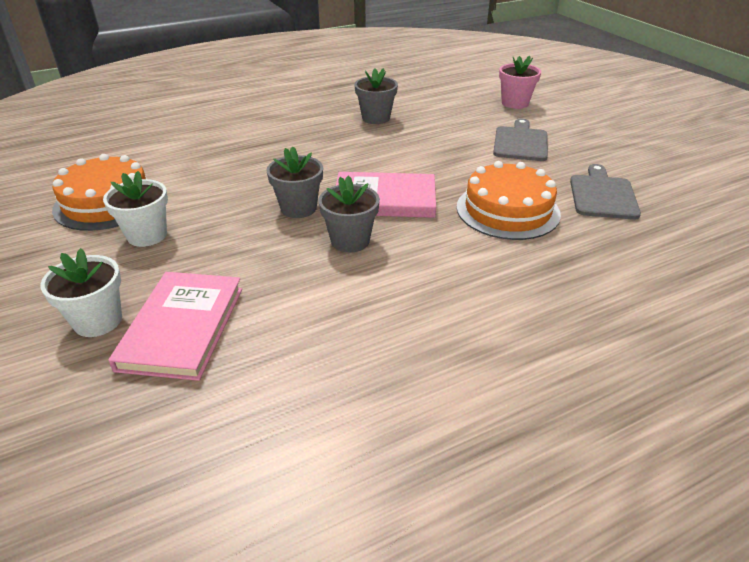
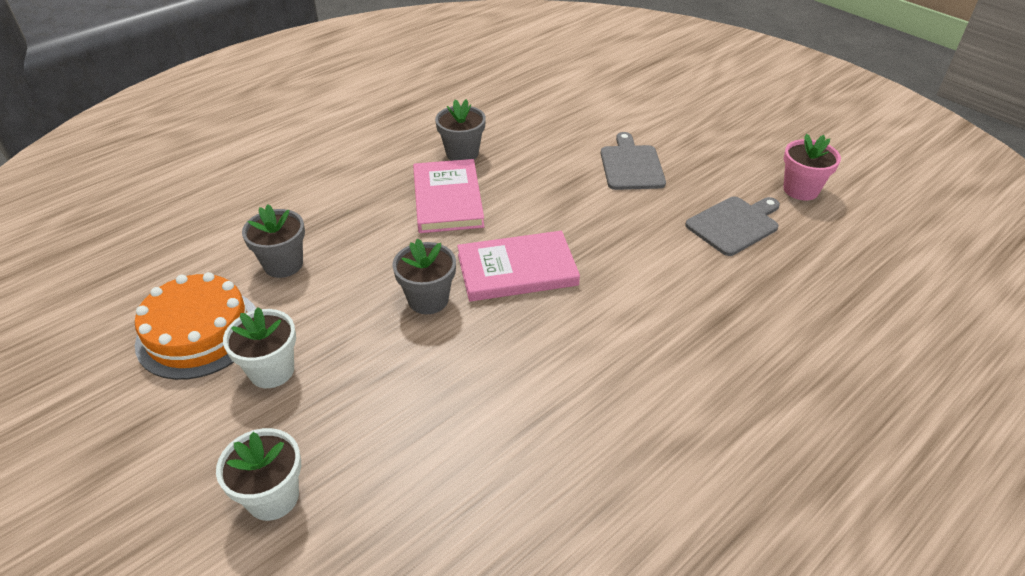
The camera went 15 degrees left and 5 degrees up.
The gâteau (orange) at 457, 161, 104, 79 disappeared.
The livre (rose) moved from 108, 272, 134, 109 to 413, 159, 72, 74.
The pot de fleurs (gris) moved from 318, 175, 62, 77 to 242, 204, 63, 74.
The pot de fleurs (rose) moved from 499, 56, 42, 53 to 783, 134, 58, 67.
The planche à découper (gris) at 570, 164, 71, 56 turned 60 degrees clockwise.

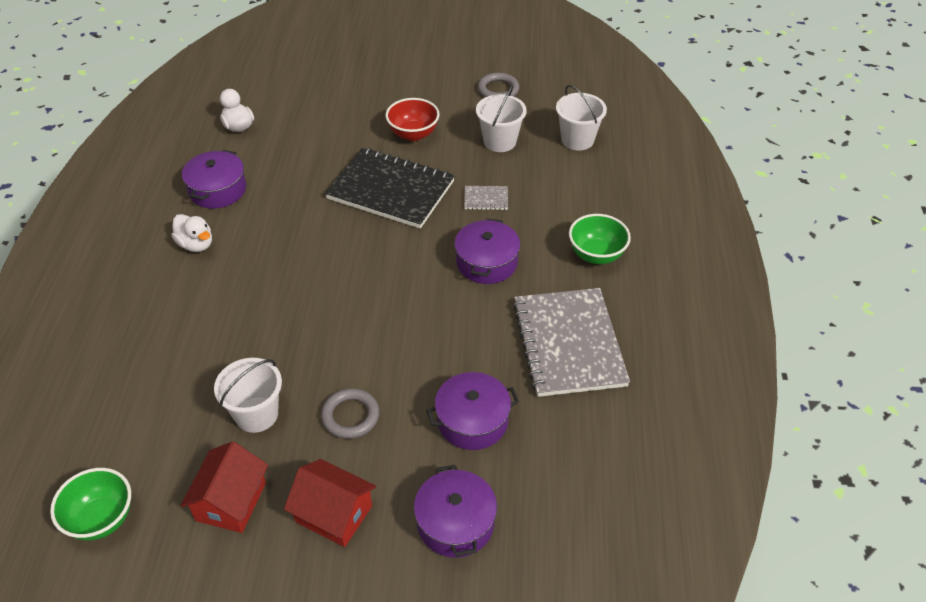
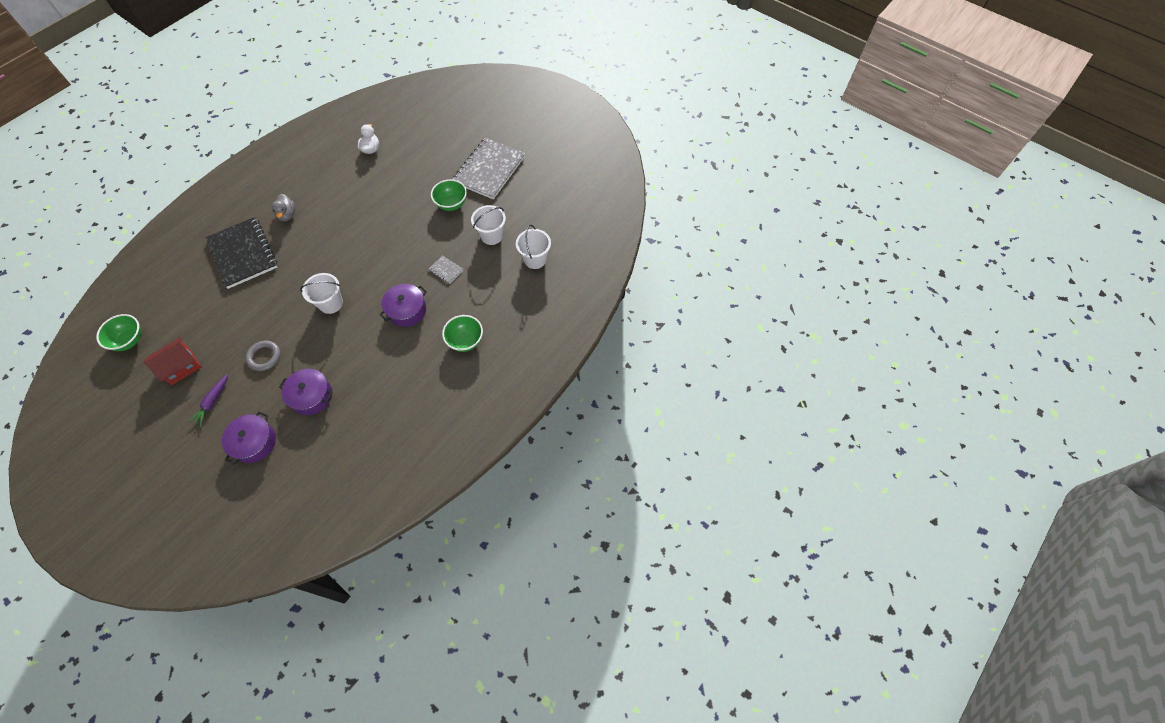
The camera went 35 degrees right and 15 degrees up.
The marmite (violet) at 182, 150, 64, 58 disappeared.
The anneau (gris) at 477, 73, 43, 24 disappeared.
The seau (blanc) moved from 214, 358, 68, 75 to 300, 273, 43, 41.
The carnet (noir) moved from 325, 147, 130, 82 to 205, 217, 73, 72.
The carnet (gris) moved from 513, 288, 117, 109 to 452, 138, 73, 61.
The maison (rouge) at 284, 459, 92, 88 was replaced by the carotte (violet) at 189, 374, 39, 52.
The canard (blanc) at 171, 214, 41, 38 became the canard (gris) at 272, 194, 23, 27.
The bol (rouge) at 385, 98, 55, 43 became the bol (vert) at 431, 179, 36, 32.

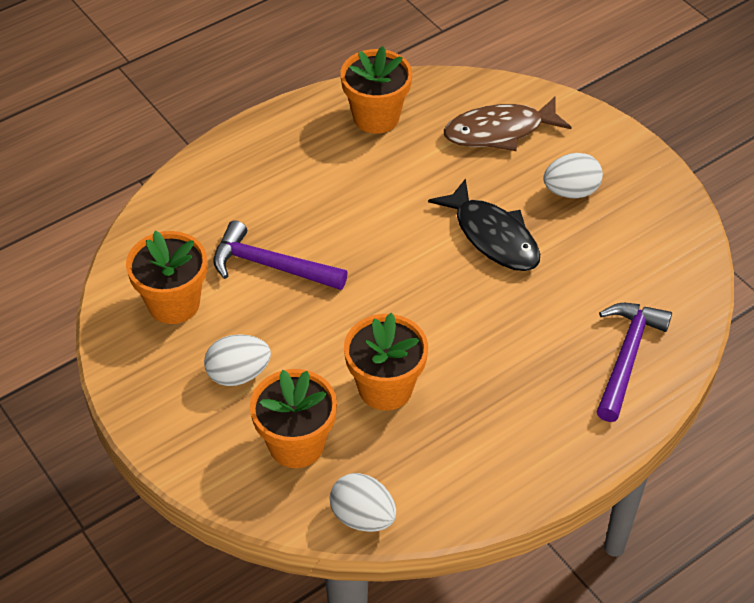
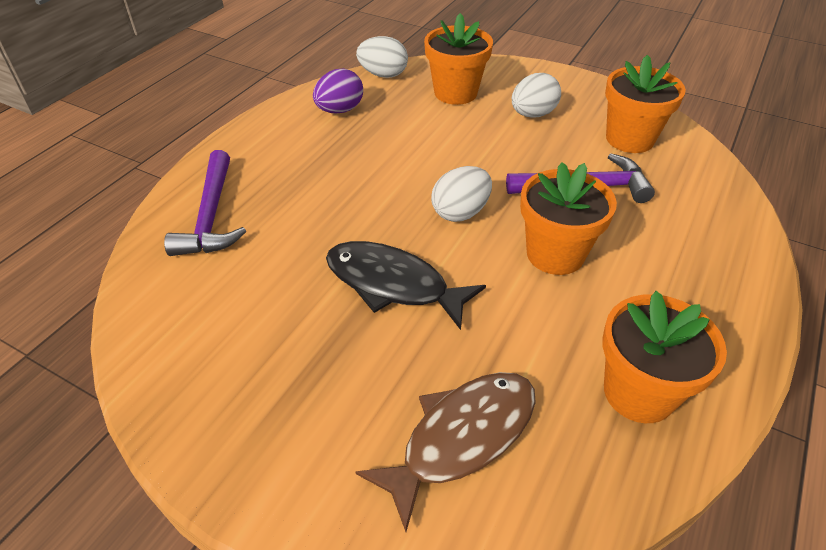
The camera went 155 degrees right and 5 degrees down.
The œuf (violet) at 313, 69, 50, 44 appeared.
The pot de fleurs (orange) moved from 344, 313, 84, 98 to 520, 162, 97, 113.
The œuf (blanc) moved from 543, 153, 60, 46 to 431, 166, 61, 56.

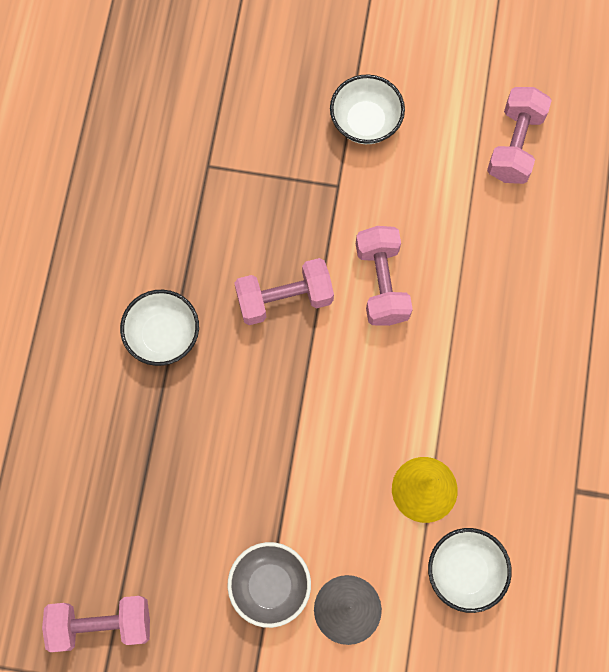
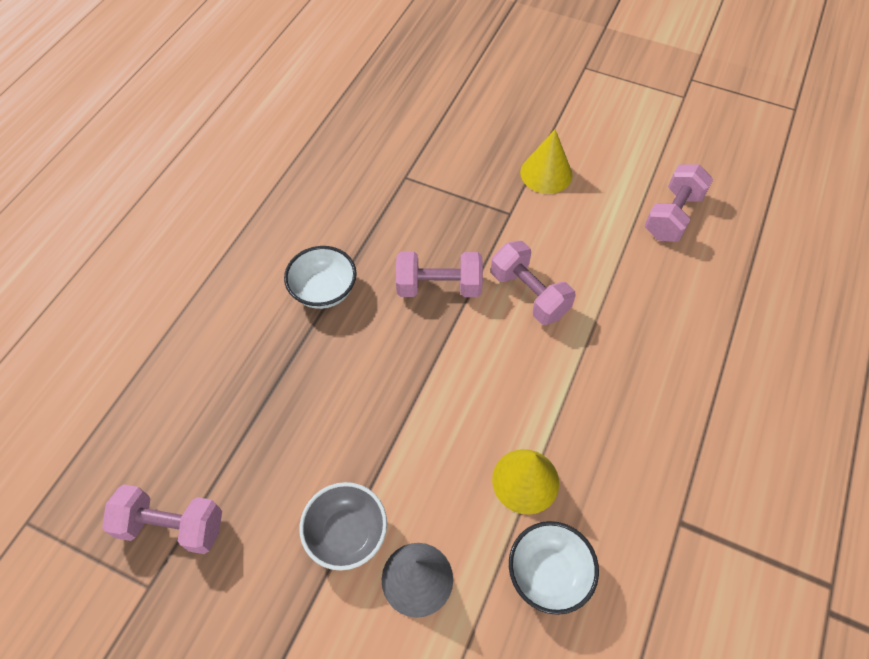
The camera went 15 degrees right and 15 degrees down.
The bol (blanc) at 330, 74, 75, 70 was replaced by the cône (jaune) at 520, 129, 52, 65.
The haltère (rose) at 356, 226, 57, 100 turned 45 degrees counterclockwise.

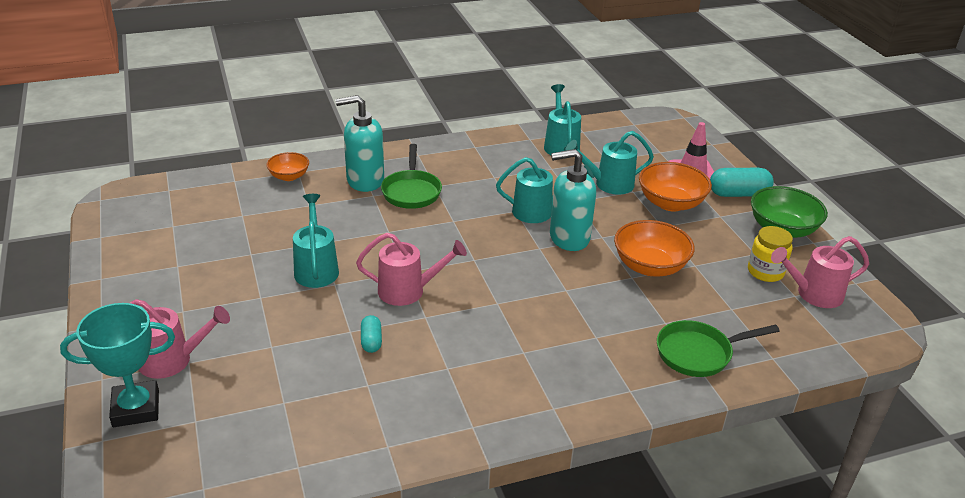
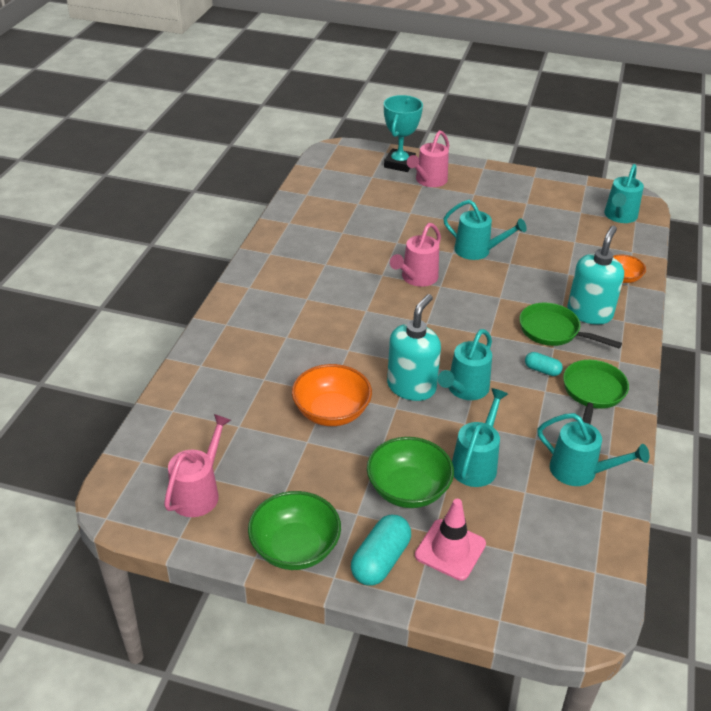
The camera went 125 degrees right and 5 degrees up.
The bocal (jaune) at 748, 226, 45, 56 disappeared.
The arrosoir (turquoise) at 604, 164, 40, 59 appeared.
The gélule (turquoise) moved from 361, 315, 21, 38 to 525, 352, 38, 24.
The poêle (vert) moved from 657, 320, 123, 57 to 563, 360, 66, 64.
The bol (orange) at 639, 162, 73, 50 became the bol (vert) at 367, 437, 87, 71.

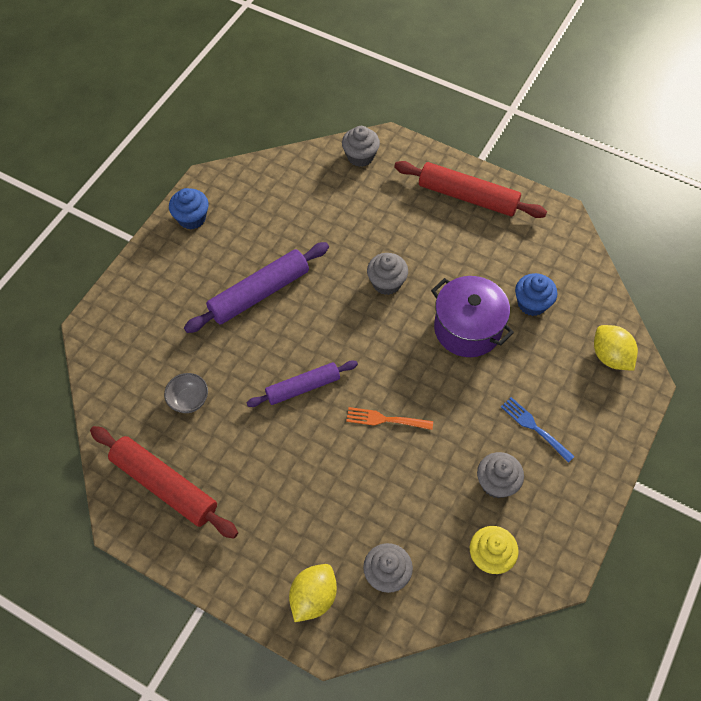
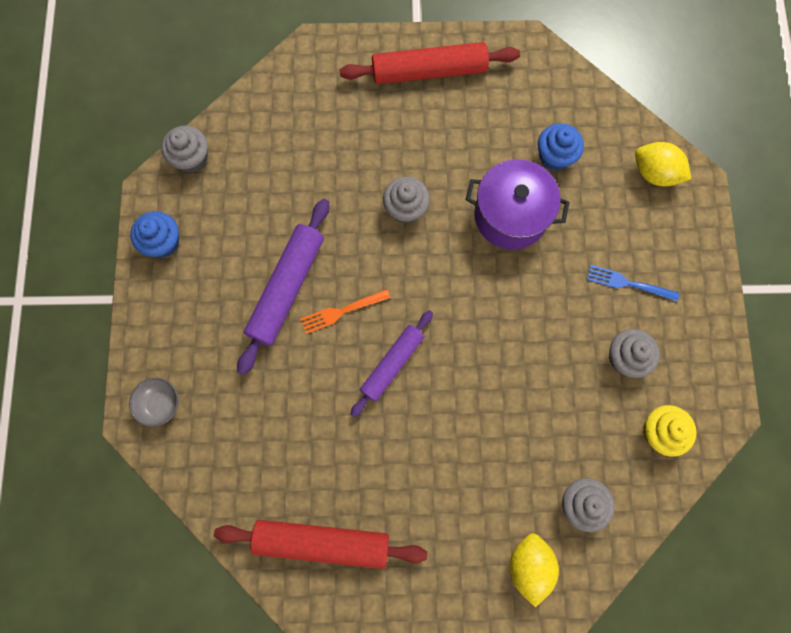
The camera went 30 degrees left and 15 degrees up.
The bol (gris) moved from 164, 373, 44, 40 to 129, 378, 50, 49.
The muffin (gris) moved from 342, 126, 38, 41 to 161, 126, 47, 47.
The fourchette (orange) moved from 346, 407, 87, 23 to 300, 289, 90, 45.

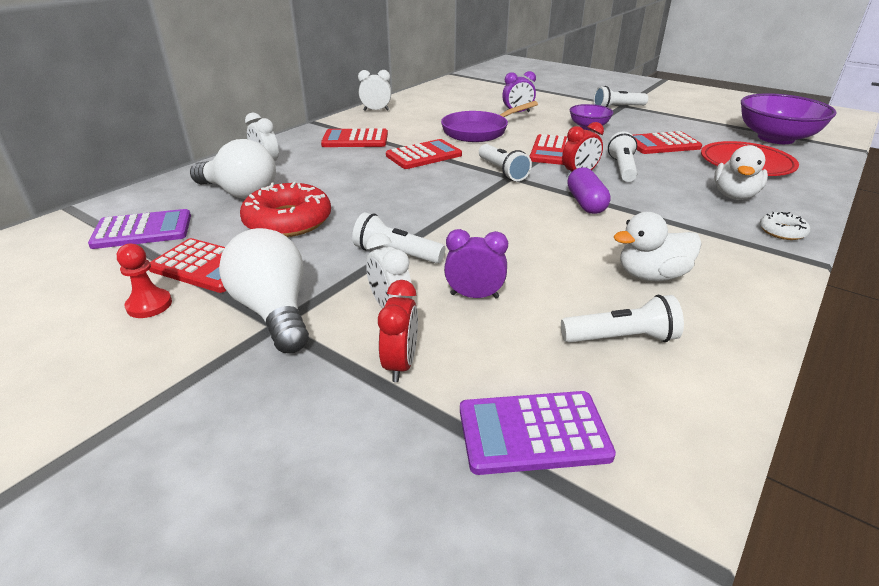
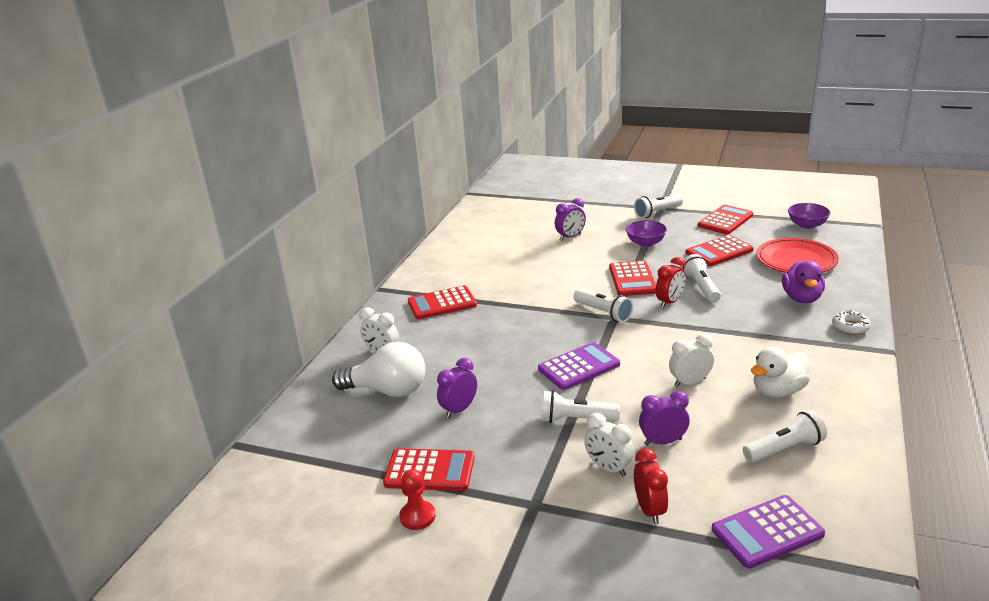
The camera went 15 degrees left and 5 degrees down.
The ampoule (blanc) at 219, 228, 90, 125 disappeared.
The poêle (violet) at 441, 101, 97, 41 disappeared.
The gélule (violet) at 567, 167, 44, 47 disappeared.
The calculatrice (violet) moved from 88, 209, 103, 40 to 538, 342, 82, 48.
The réveil (blanc) moved from 358, 70, 33, 41 to 669, 334, 45, 53.
The calculatrice (rouge) moved from 386, 139, 76, 30 to 698, 205, 55, 30.
The beignet (rouge) at 240, 182, 91, 55 was replaced by the réveil (violet) at 437, 358, 40, 60.
The canard (blanc) at 714, 145, 54, 55 became the canard (violet) at 782, 261, 43, 42.
The bol (violet) at 741, 93, 96, 51 changed to 0.54 times the size.

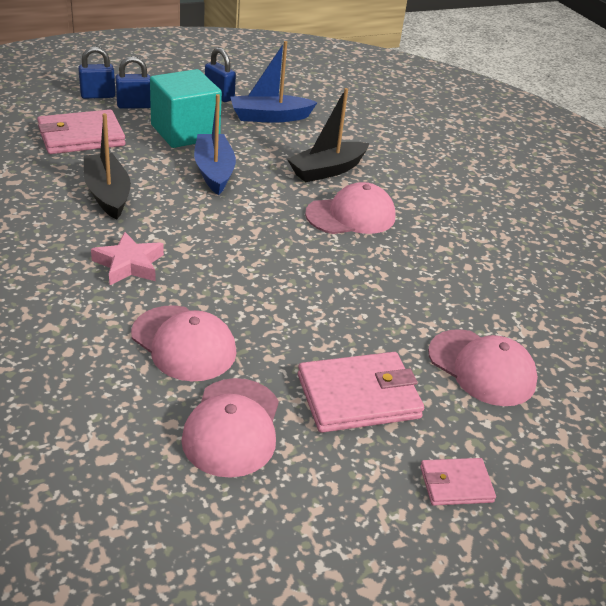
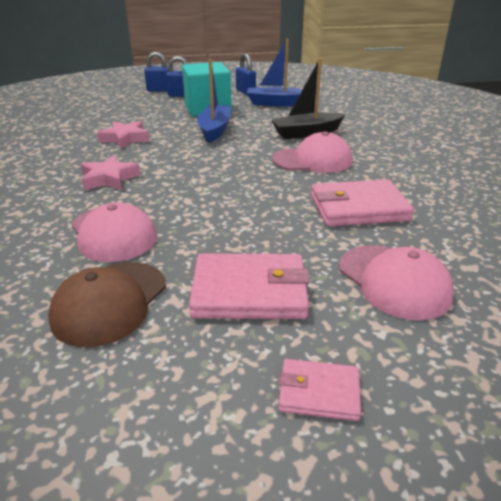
The camera went 20 degrees right and 5 degrees down.
The portefeuille (rose) moved from 37, 109, 89, 45 to 311, 180, 103, 46.
The bateau (noir) at 84, 113, 47, 107 was replaced by the étoile (rose) at 97, 121, 52, 28.
The casquette (rose) at 181, 378, 98, 100 became the casquette (marron) at 48, 262, 118, 85.

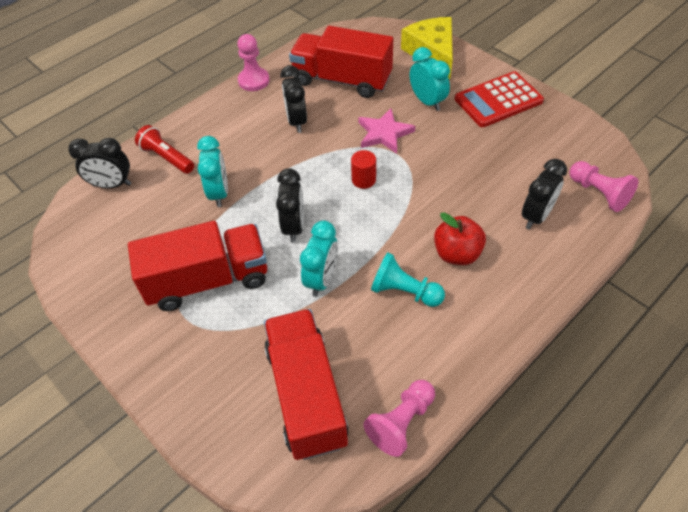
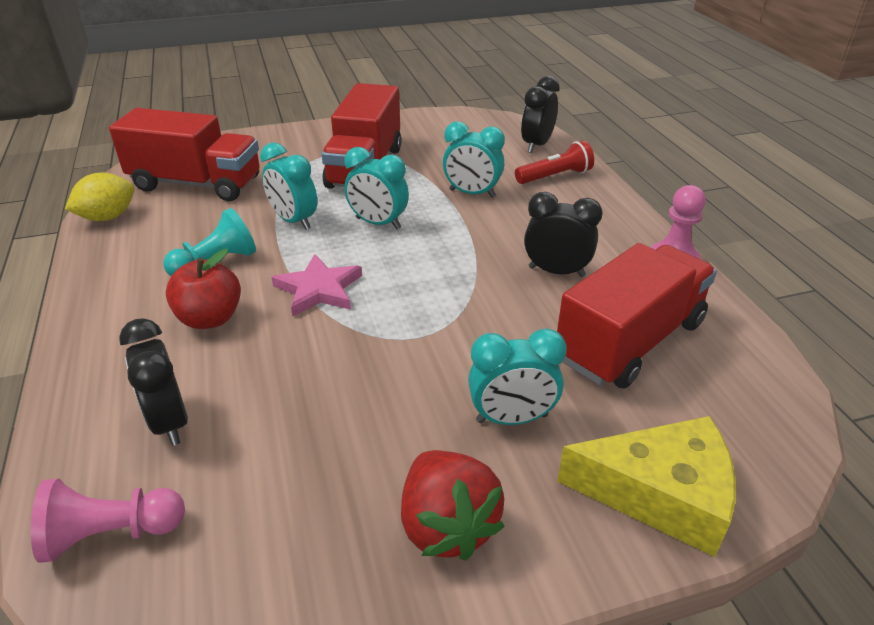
The camera went 115 degrees right and 15 degrees down.
The cylindre (rouge) at 351, 150, 25, 39 disappeared.
The étoile (rose) moved from 358, 108, 57, 46 to 272, 254, 90, 62.
The pion (rose) at 363, 380, 72, 77 was replaced by the citron (jaune) at 65, 173, 69, 48.
The calculatrice (rouge) at 455, 71, 89, 56 was replaced by the fraise (rouge) at 401, 450, 104, 111.
The réveil (noir) at 276, 168, 28, 75 became the réveil (turquoise) at 344, 147, 65, 82.

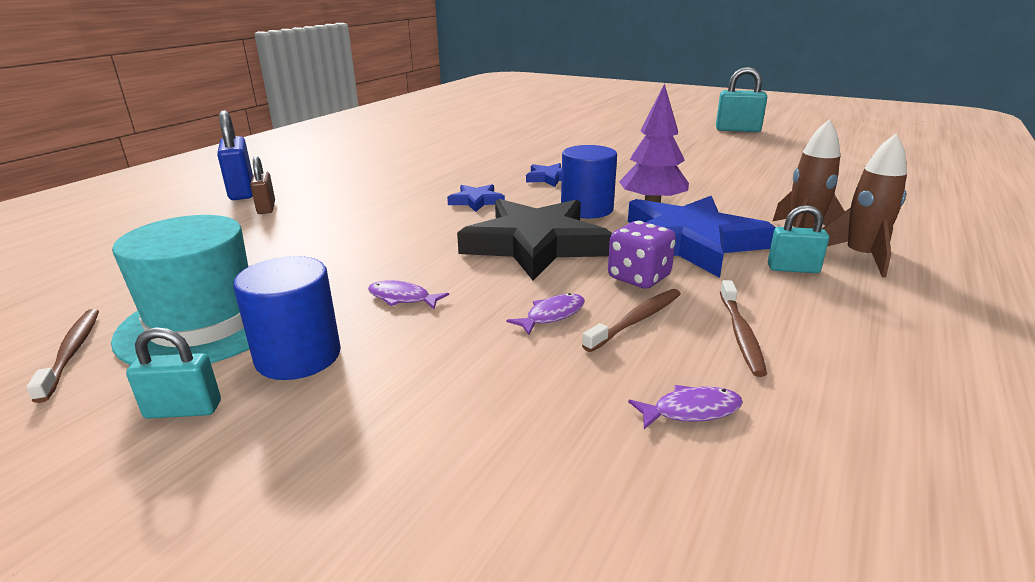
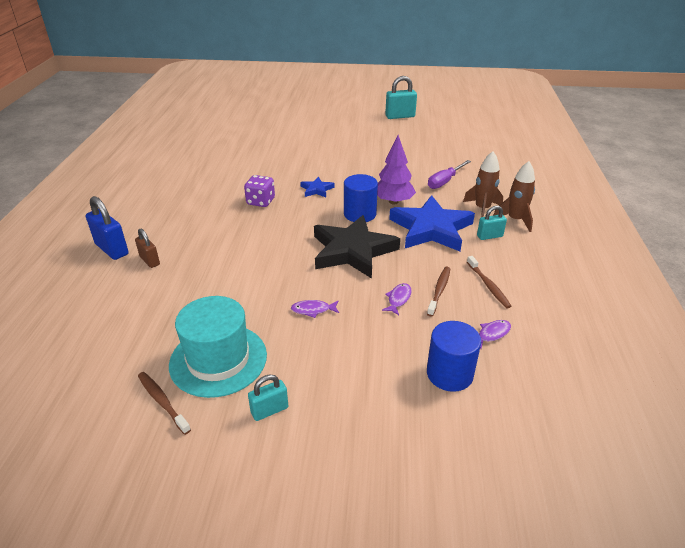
The camera went 25 degrees left and 10 degrees up.
The étoile (bleu) at 447, 184, 58, 28 disappeared.
The tournevis (violet) at 428, 160, 43, 29 appeared.
The cylindre (bleu) moved from 233, 256, 108, 124 to 427, 321, 54, 71.
The dé (violet) moved from 608, 221, 68, 68 to 244, 175, 31, 32.

